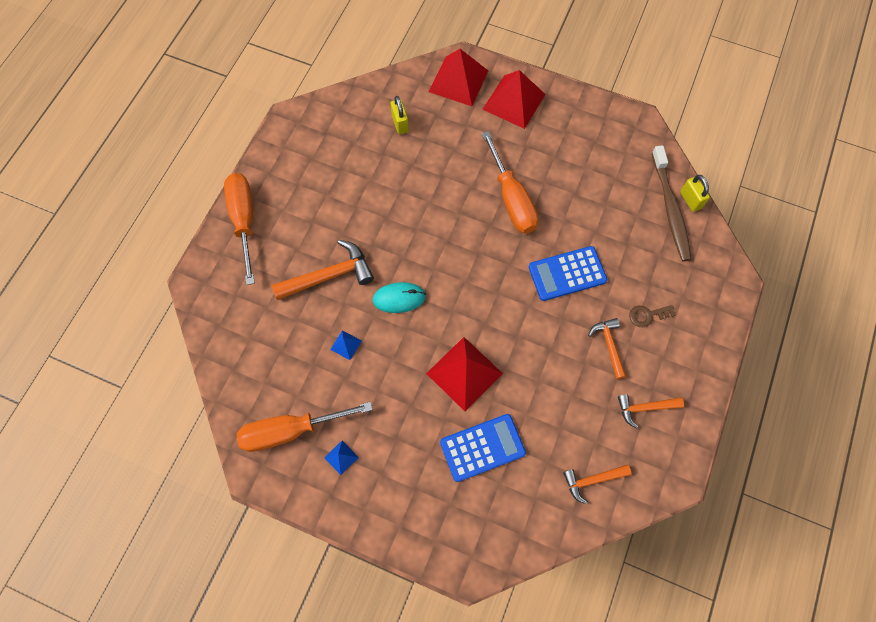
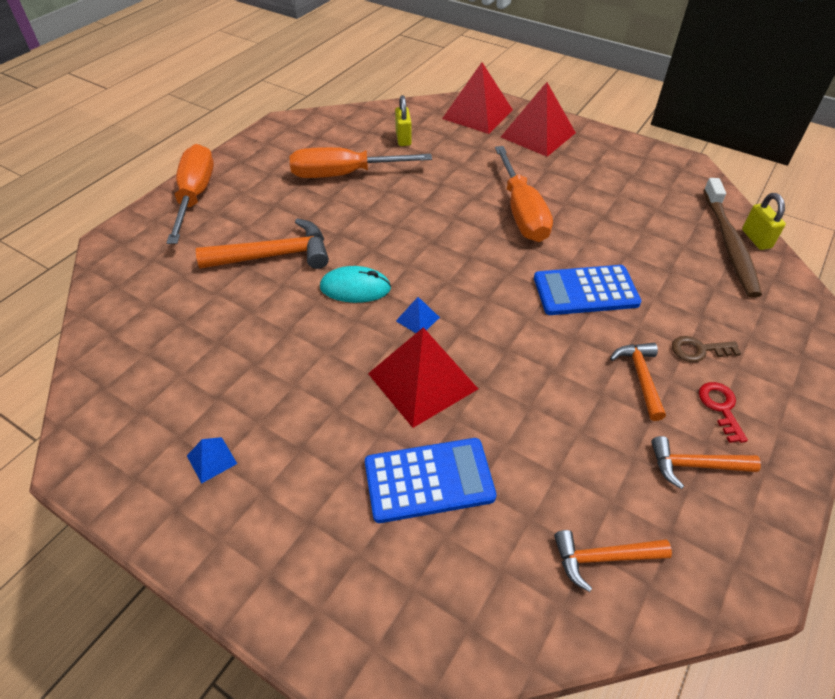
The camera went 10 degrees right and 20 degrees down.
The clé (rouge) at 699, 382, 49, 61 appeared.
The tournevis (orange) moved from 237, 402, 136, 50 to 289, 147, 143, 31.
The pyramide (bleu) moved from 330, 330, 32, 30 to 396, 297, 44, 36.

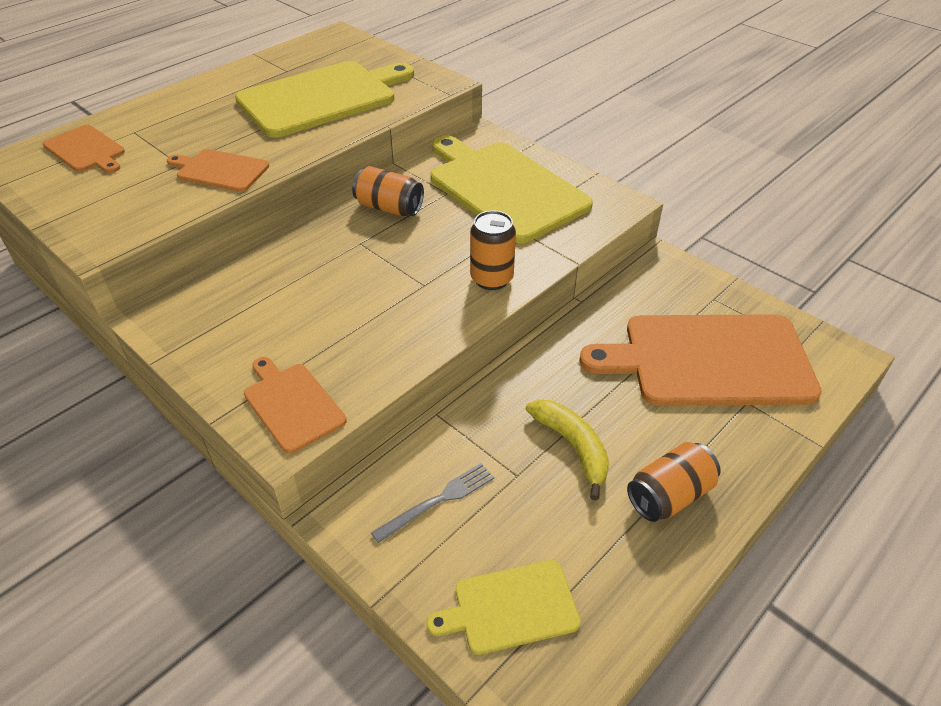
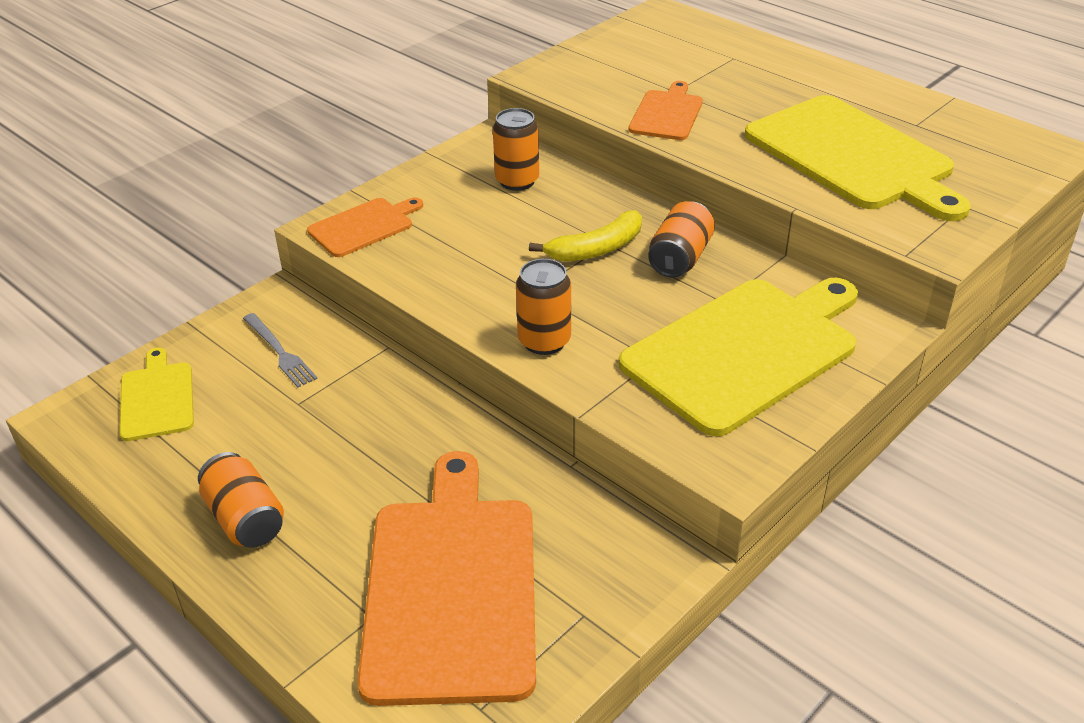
The camera went 90 degrees right and 5 degrees down.
The planche à découper (orange) at 43, 125, 82, 48 disappeared.
The canette (orange) at 493, 108, 46, 83 appeared.
The banane (jaune) moved from 526, 399, 83, 102 to 529, 210, 113, 52.

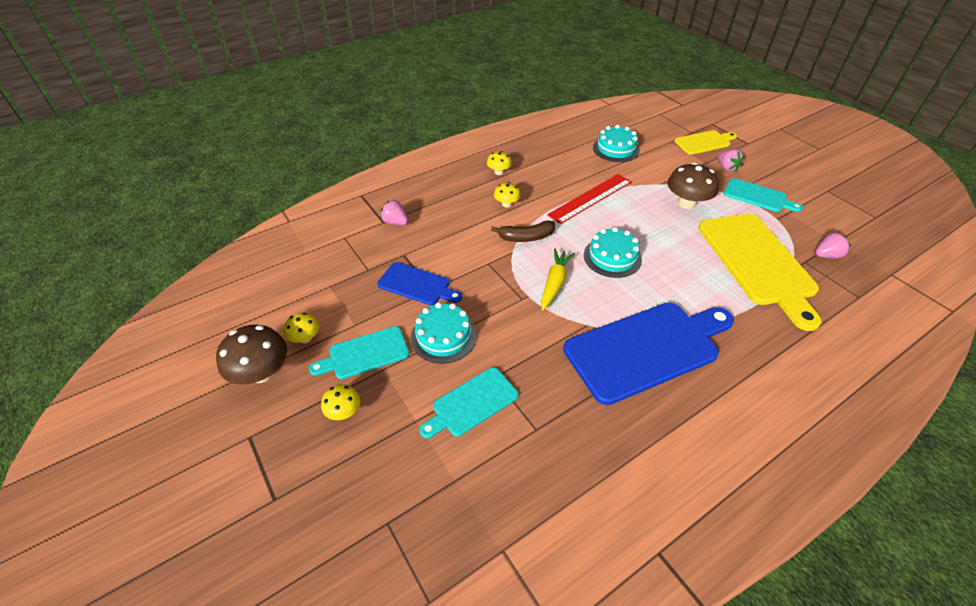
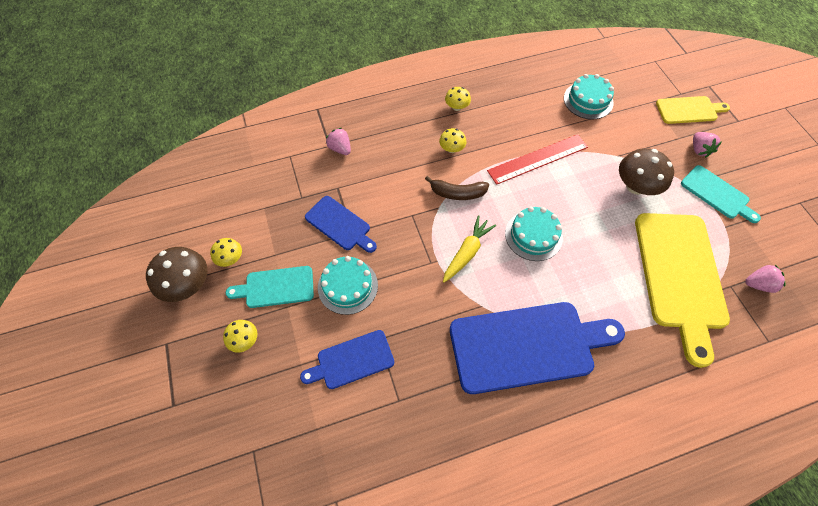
The camera went 15 degrees right and 15 degrees up.
The planche à découper (turquoise) at 420, 367, 99, 71 became the planche à découper (bleu) at 300, 330, 94, 59.

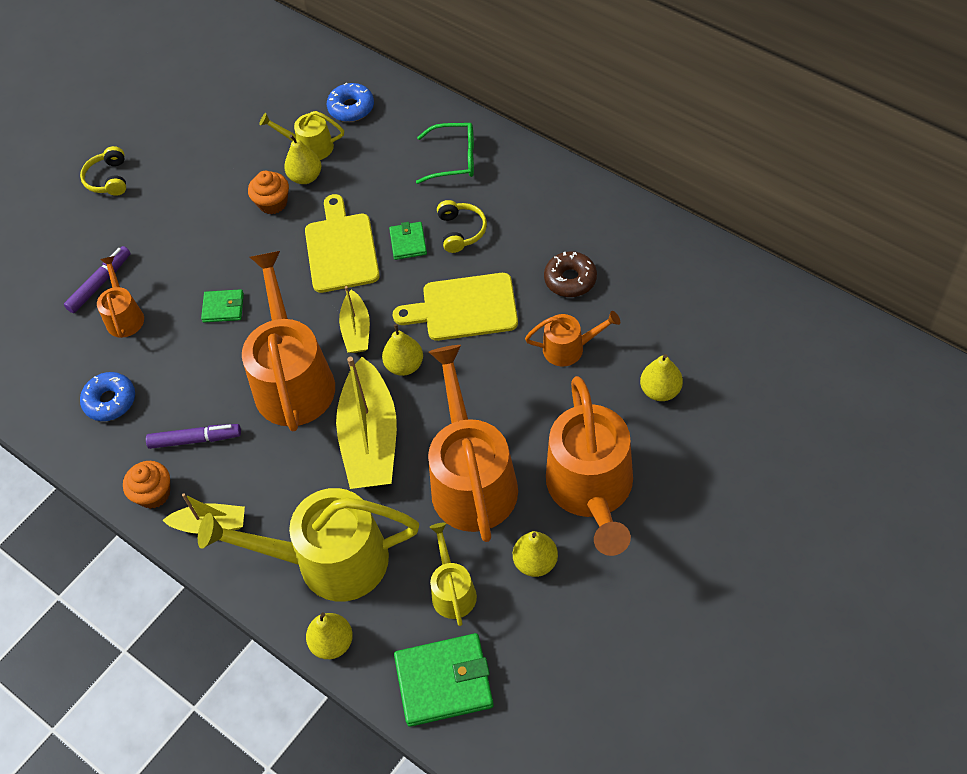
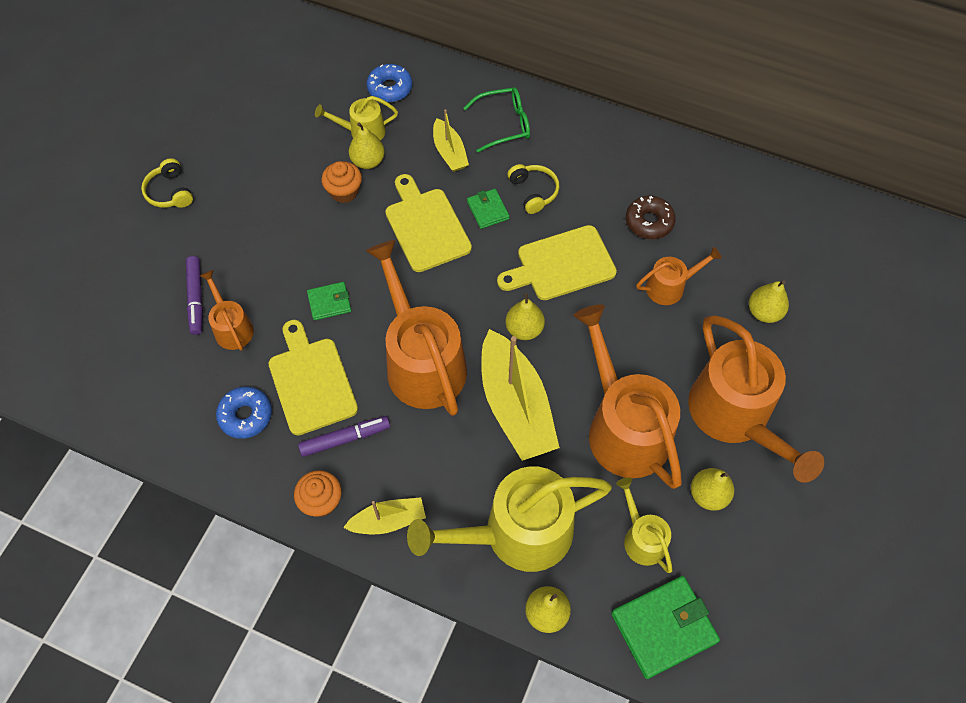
The camera went 20 degrees left and 5 degrees up.
The planche à découper (jaune) at 269, 320, 89, 115 appeared.
The bateau (jaune) moved from 339, 286, 31, 67 to 433, 109, 36, 63.
The feutre (violet) at 64, 246, 67, 67 turned 150 degrees clockwise.

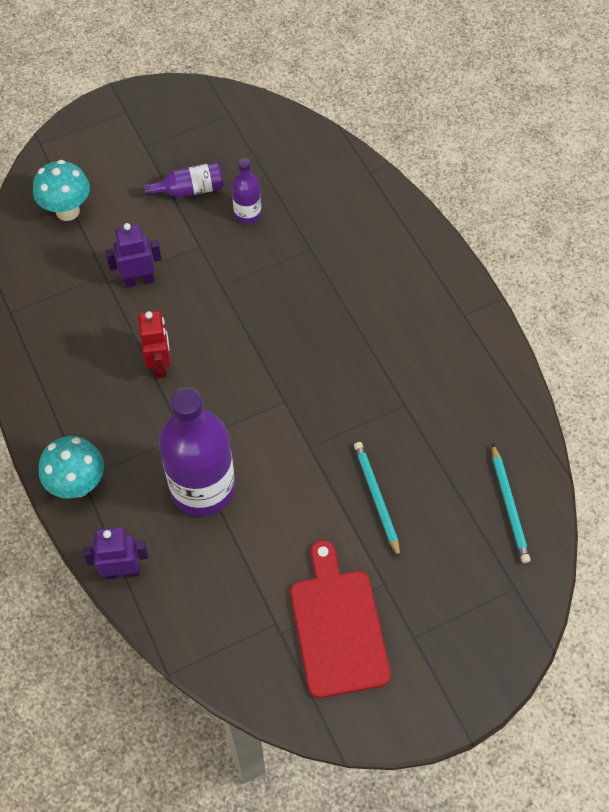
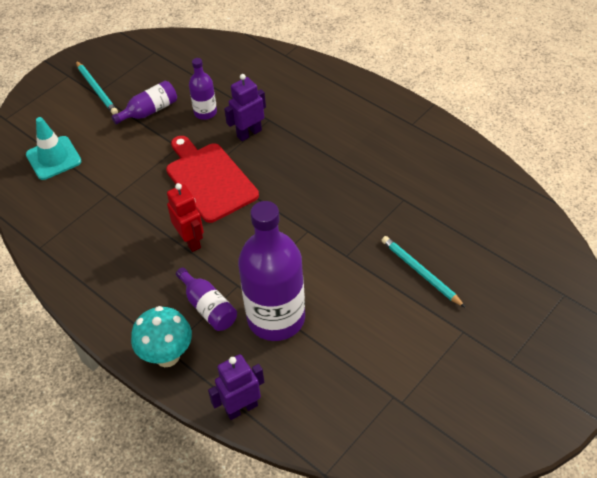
The camera went 20 degrees left and 10 degrees down.
The bouteille (violet) at 176, 267, 61, 64 appeared.
The robot (violet) moved from 105, 223, 57, 64 to 224, 74, 42, 67.
The planche à découper (rouge) moved from 290, 540, 101, 158 to 166, 136, 93, 87.
The crayon (turquoise) moved from 492, 443, 39, 120 to 76, 61, 42, 54.
The champignon (turquoise) at 33, 160, 57, 61 was replaced by the cône de chantier (turquoise) at 26, 117, 56, 63.

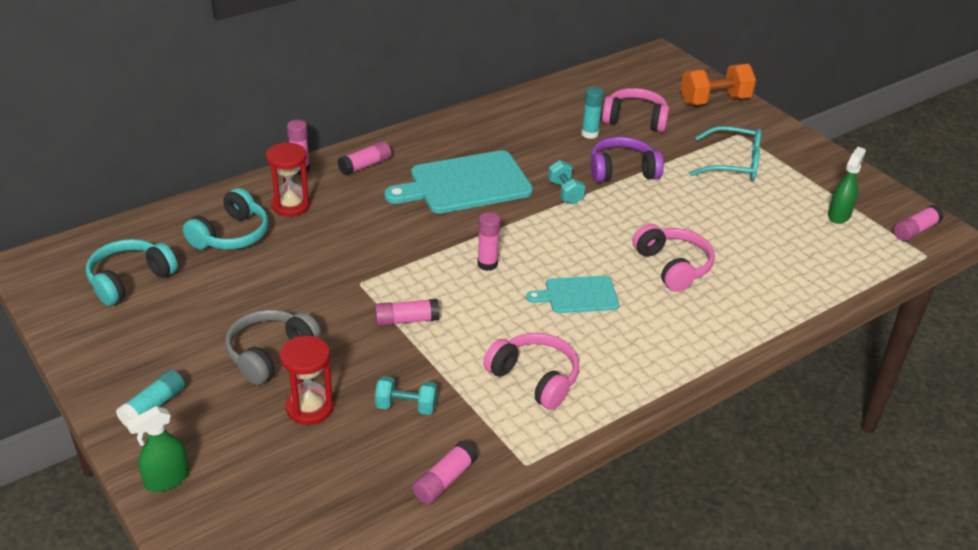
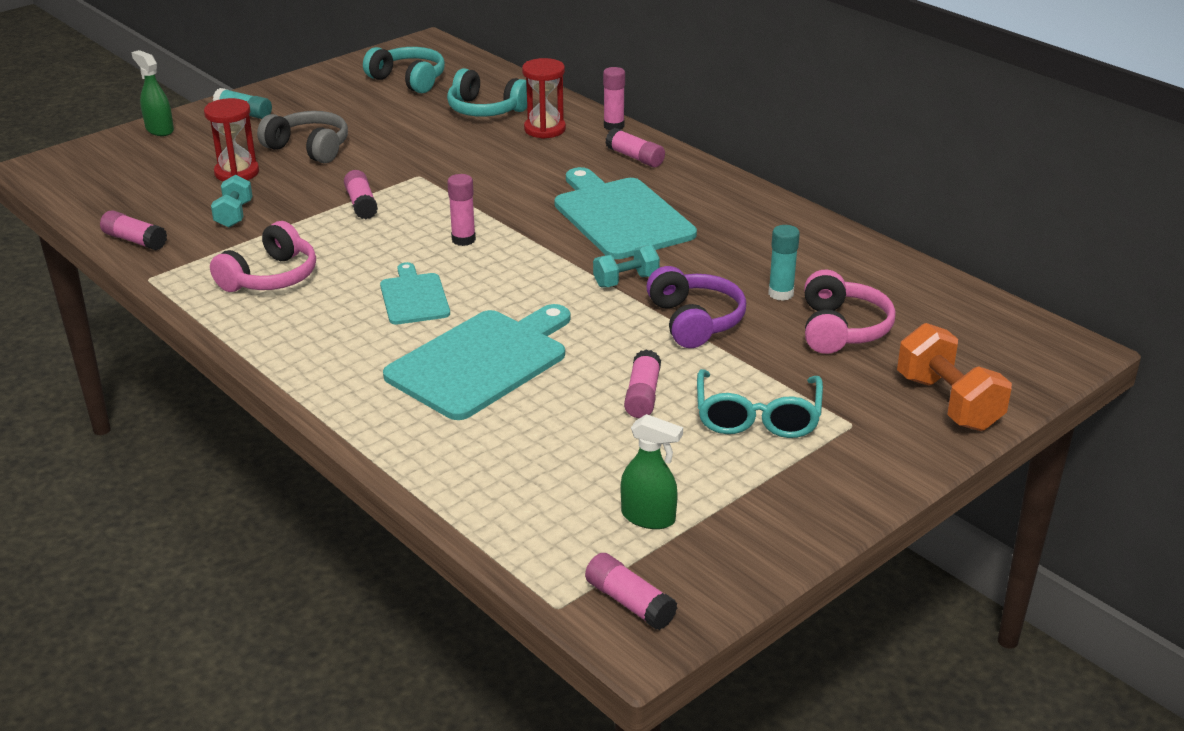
The camera went 85 degrees right and 5 degrees down.
The bâton de colle (rose) at 624, 350, 37, 68 appeared.
The casque audio (rose) at 633, 224, 82, 68 was replaced by the planche à découper (turquoise) at 383, 304, 187, 116.

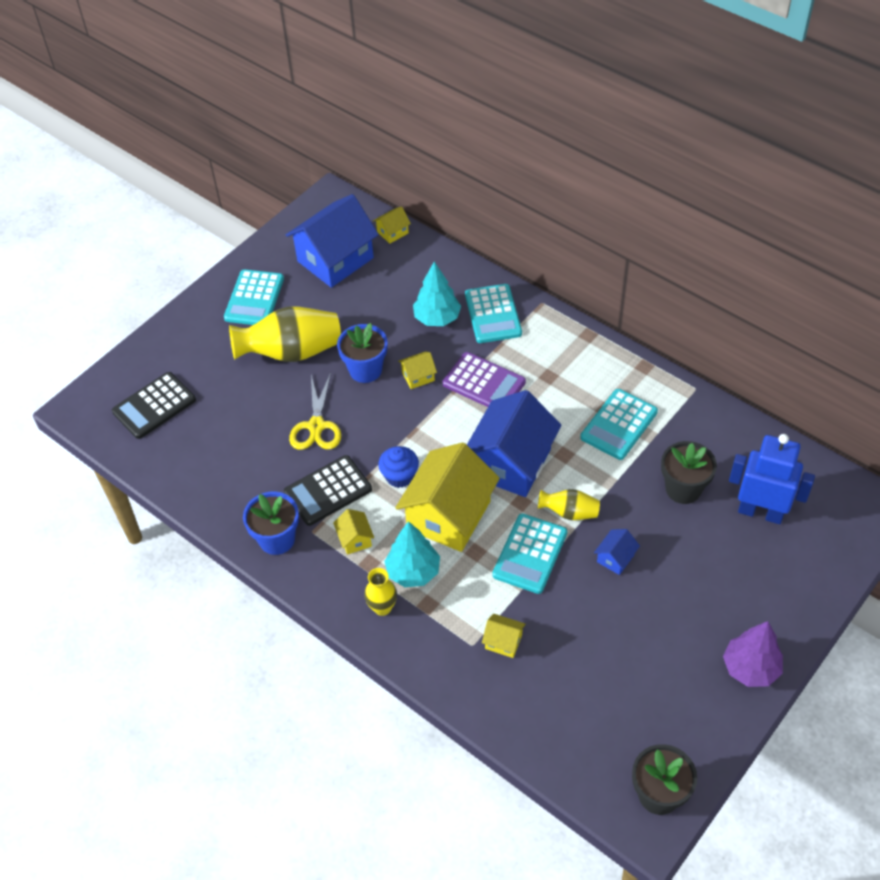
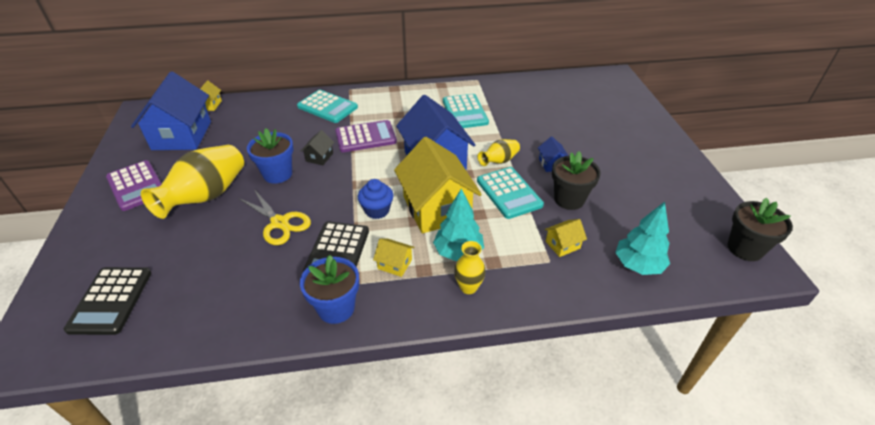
The camera went 50 degrees left and 10 degrees down.
The arbre (violet) at 723, 621, 60, 66 disappeared.
The robot (bleu) at 729, 434, 86, 90 disappeared.
The arbre (turquoise) moved from 413, 262, 48, 64 to 615, 202, 55, 73.
The pot de fleurs (noir) moved from 661, 441, 56, 63 to 552, 151, 49, 59.
The calculatrice (turquoise) at 224, 269, 60, 56 became the calculatrice (violet) at 106, 160, 56, 51.
The maison (jaune) at 398, 351, 39, 38 became the maison (noir) at 300, 130, 35, 35.

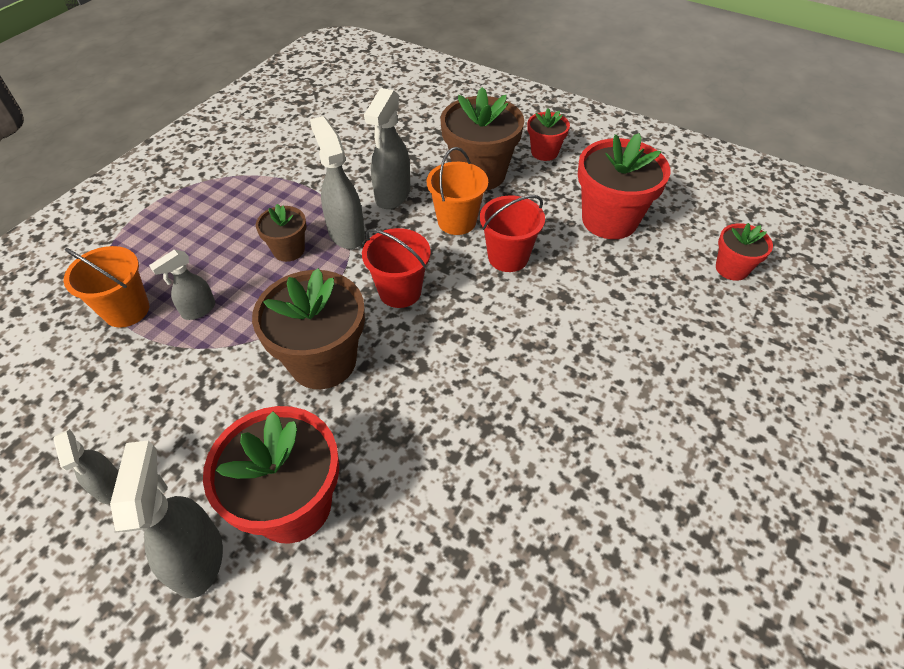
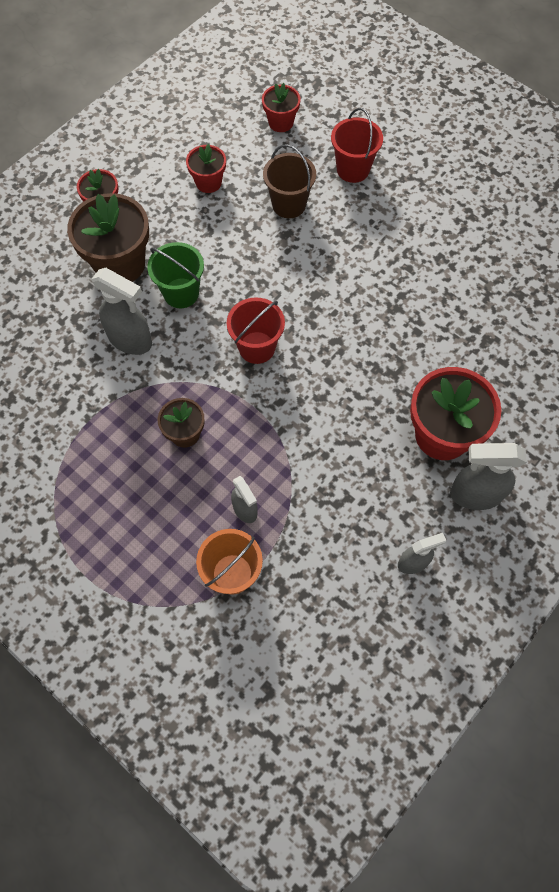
The camera went 80 degrees left and 15 degrees up.
The pot de fleurs (marron) at 252, 268, 113, 121 disappeared.
The vaporisateur (gris) at 310, 116, 55, 133 disappeared.
The seau (marron) at 263, 144, 53, 74 appeared.
The seau (rouge) moved from 480, 195, 65, 77 to 331, 108, 52, 75.
The seau (orange) at 427, 147, 61, 88 became the seau (vert) at 147, 242, 57, 66.
The pot de fleurs (rouge) at 578, 133, 92, 106 changed to 0.54 times the size.

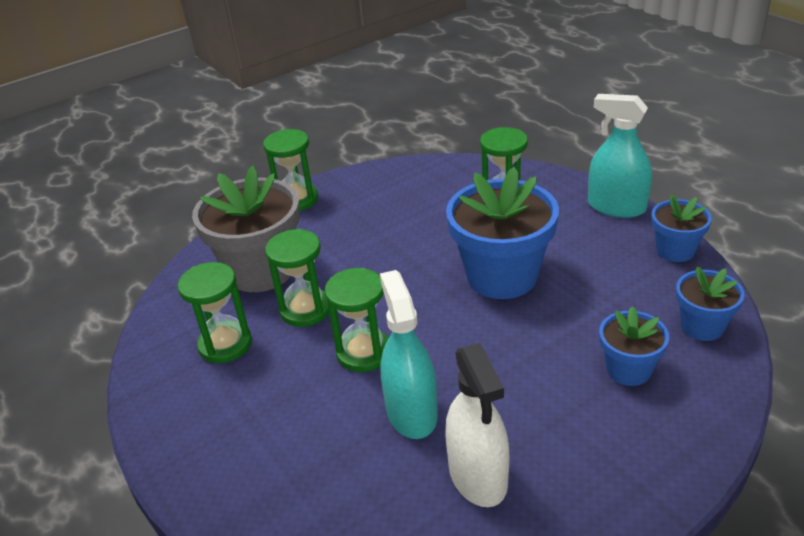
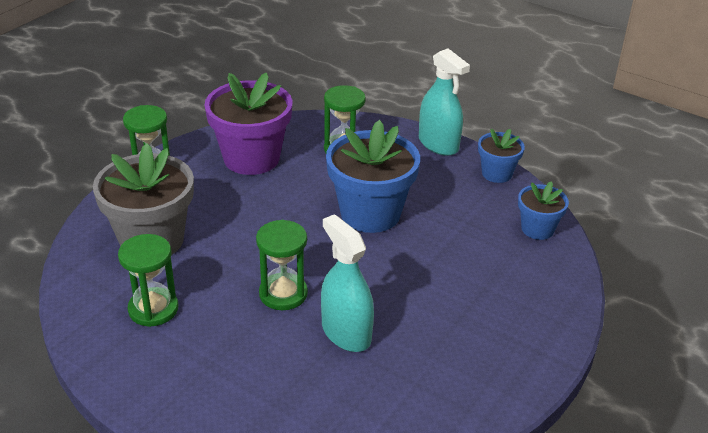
The camera went 25 degrees left and 0 degrees up.
The sablier (vert) at 265, 229, 64, 98 disappeared.
The vaporisateur (blanc) at 445, 343, 64, 164 disappeared.
The pot de fleurs (bleu) at 599, 306, 70, 80 disappeared.
The pot de fleurs (violet) at 204, 72, 88, 103 appeared.
The vaporisateur (turquoise) at 588, 94, 64, 124 turned 135 degrees counterclockwise.

